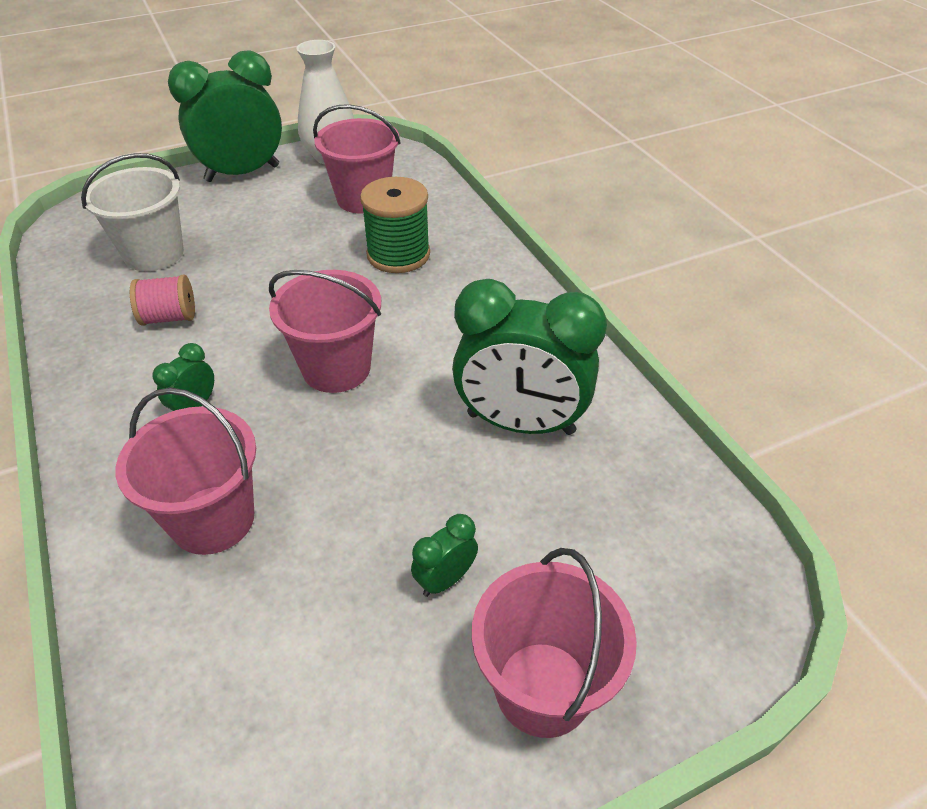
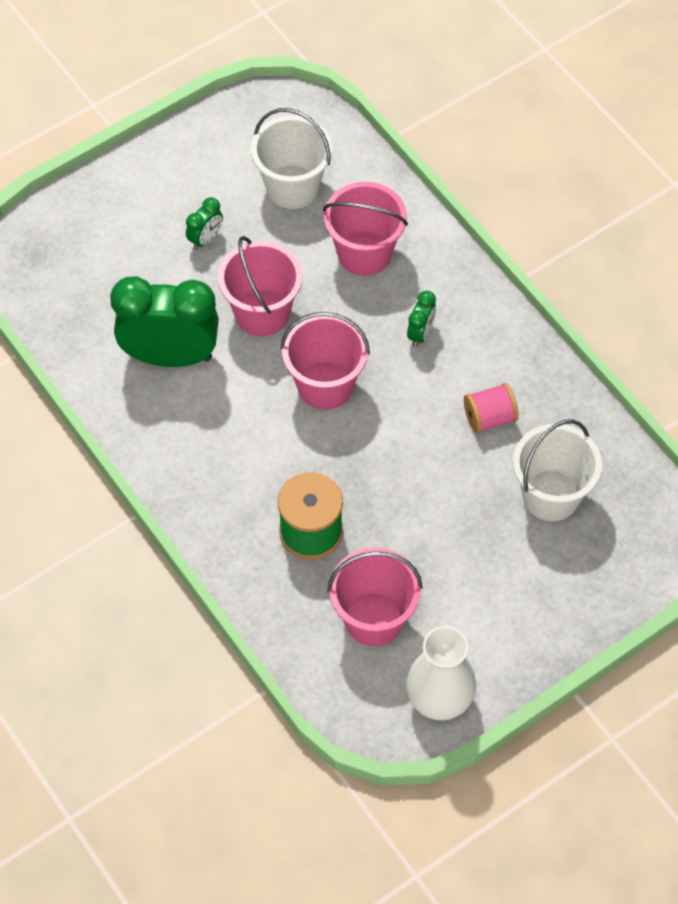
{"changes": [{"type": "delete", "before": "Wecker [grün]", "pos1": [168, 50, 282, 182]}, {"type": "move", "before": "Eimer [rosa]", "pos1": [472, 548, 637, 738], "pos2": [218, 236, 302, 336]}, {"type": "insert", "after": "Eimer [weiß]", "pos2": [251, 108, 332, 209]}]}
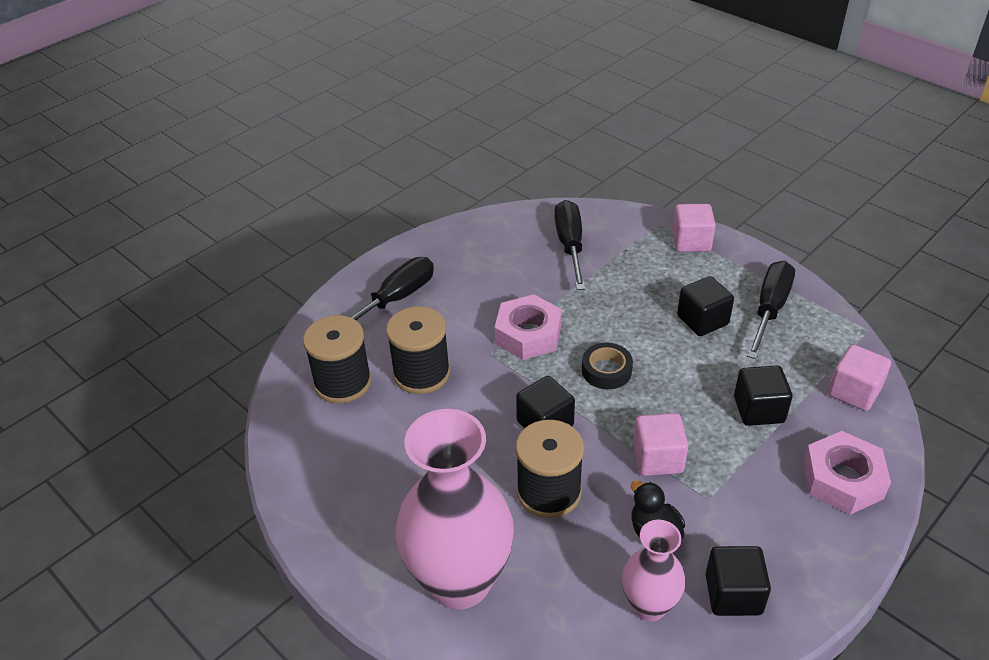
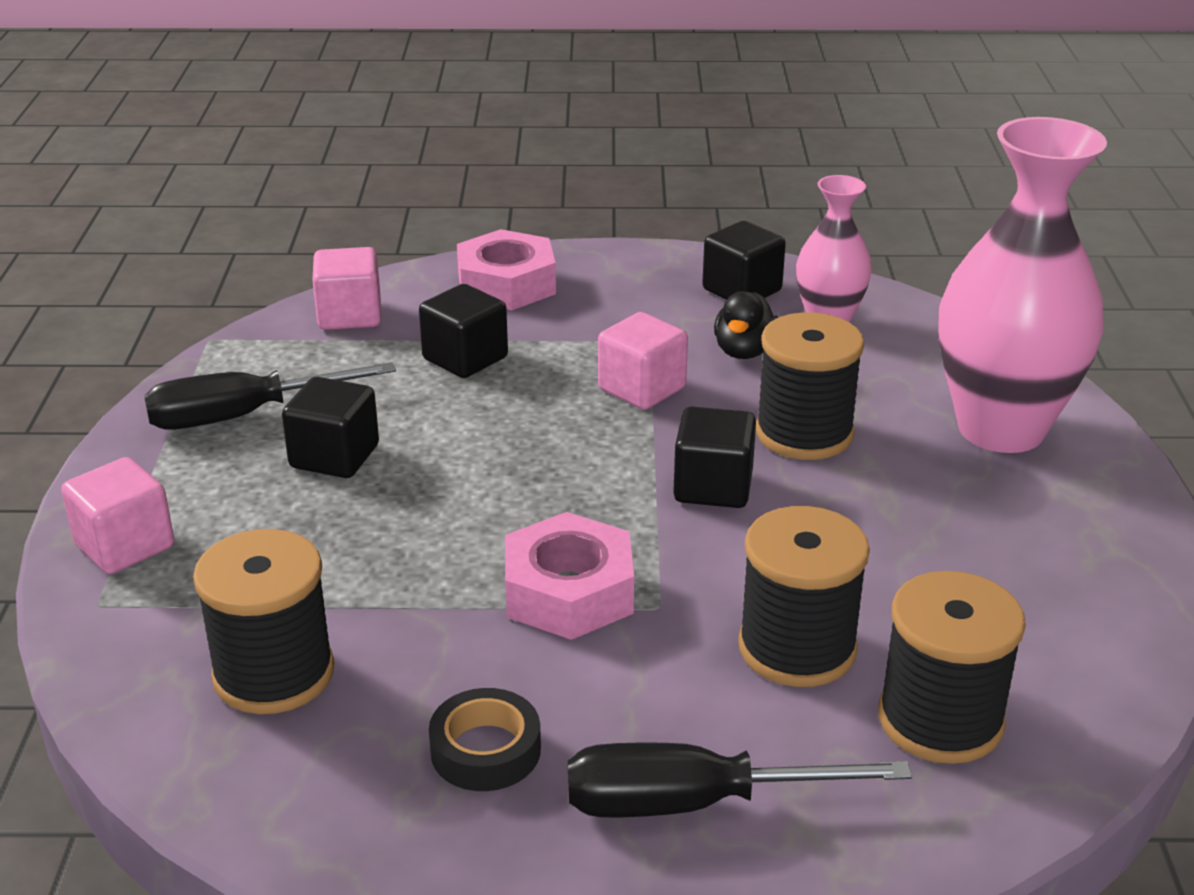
{"changes": [{"type": "replace", "before": "Schraubenzieher [schwarz]", "after": "Garnrolle [schwarz]", "pos1": [554, 200, 586, 290], "pos2": [193, 529, 334, 714]}, {"type": "move", "before": "Klebeband [schwarz]", "pos1": [582, 343, 633, 389], "pos2": [429, 688, 541, 791]}]}
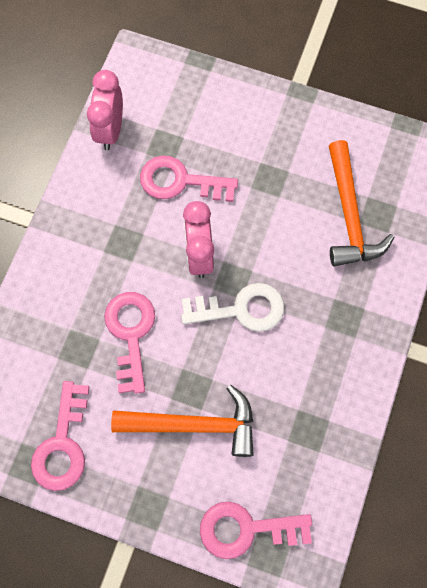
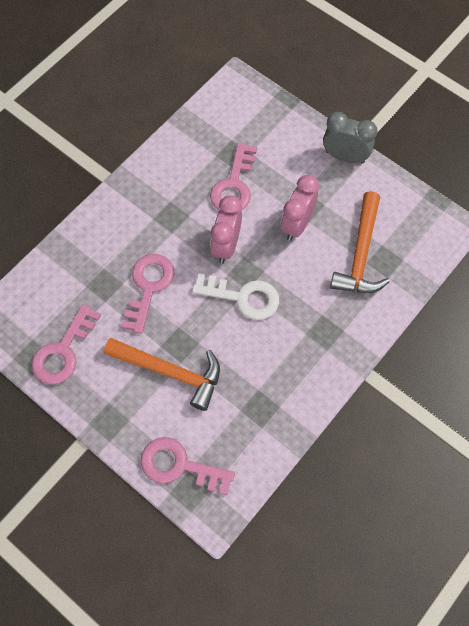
{"changes": [{"type": "move", "before": "Wecker [rosa]", "pos1": [87, 70, 123, 151], "pos2": [280, 175, 319, 241]}, {"type": "rotate", "before": "Schlüssel [rosa]", "pos1": [140, 155, 238, 202], "pos2": [210, 143, 257, 210], "turn": -105}, {"type": "insert", "after": "Wecker [grau]", "pos2": [323, 112, 377, 164]}]}
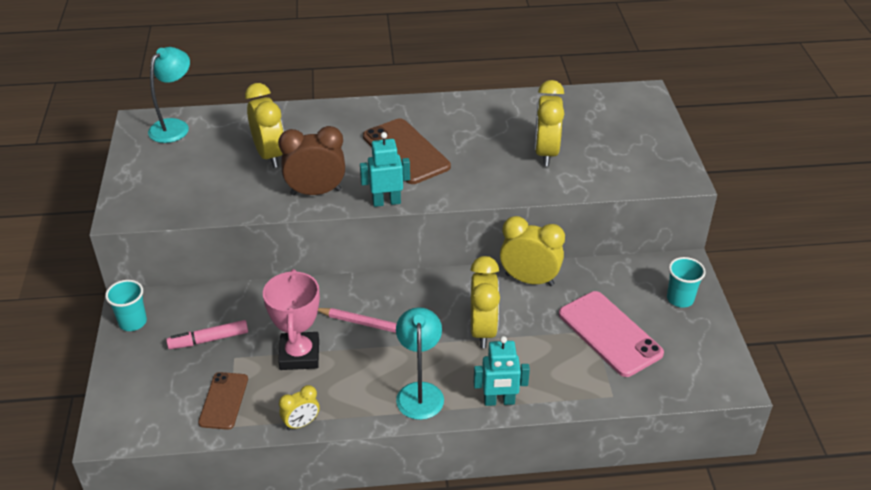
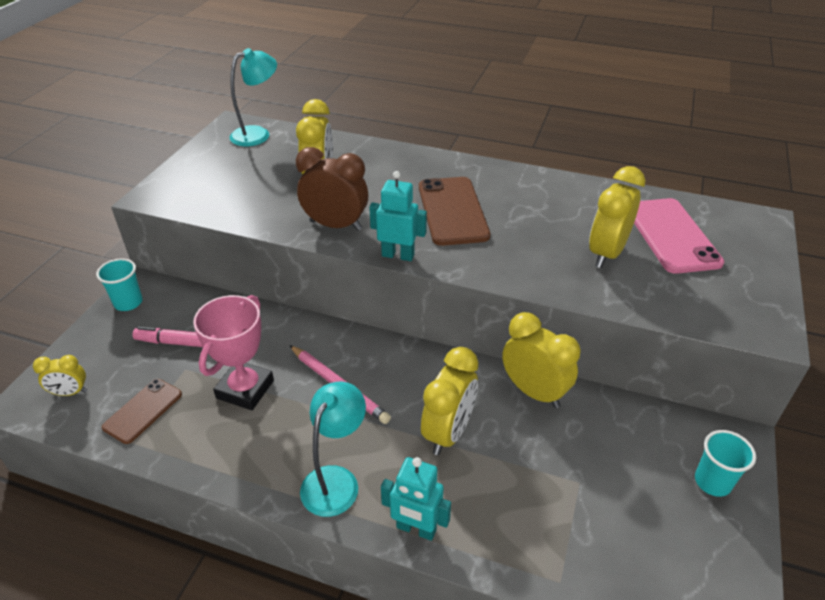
{"changes": [{"type": "move", "before": "Handy [rosa]", "pos1": [559, 291, 664, 377], "pos2": [634, 198, 724, 274]}, {"type": "move", "before": "Wecker [gelb]", "pos1": [279, 385, 320, 430], "pos2": [33, 355, 87, 396]}]}
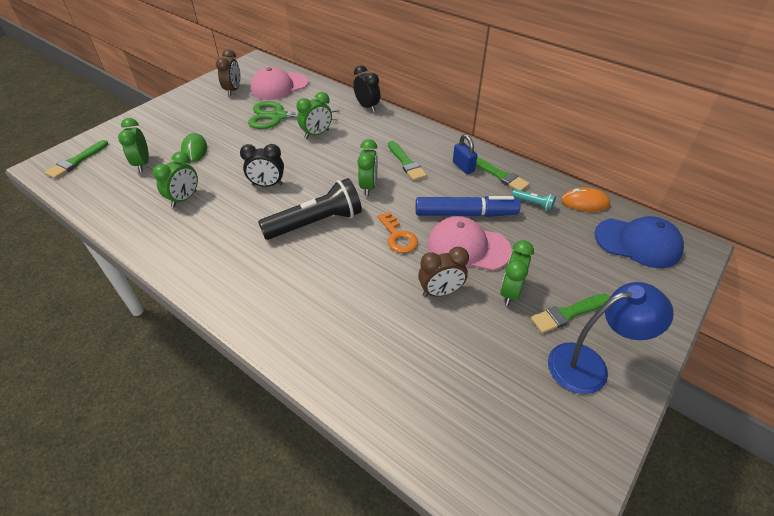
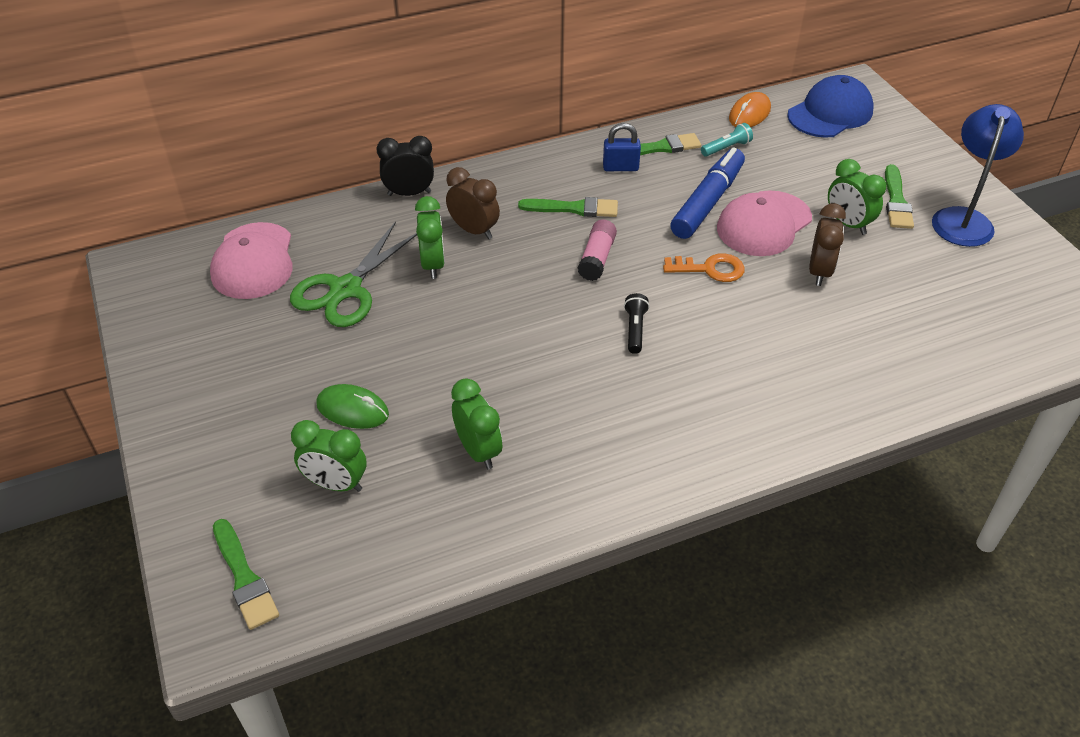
{"changes": [{"type": "move", "before": "Wecker [braun]", "pos1": [216, 49, 241, 96], "pos2": [446, 167, 500, 239]}, {"type": "replace", "before": "Wecker [grün]", "after": "Klebestift [rosa]", "pos1": [357, 139, 378, 196], "pos2": [578, 220, 617, 281]}, {"type": "delete", "before": "Wecker [schwarz]", "pos1": [240, 144, 284, 187]}, {"type": "resize", "before": "Taschenlampe [schwarz]", "pos1": [258, 178, 362, 240], "pos2": [624, 293, 649, 354], "scale": 0.44}]}
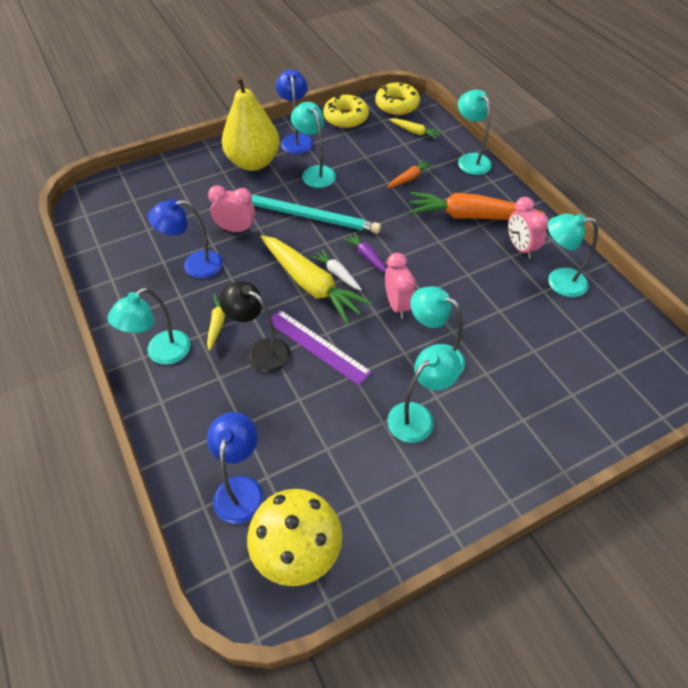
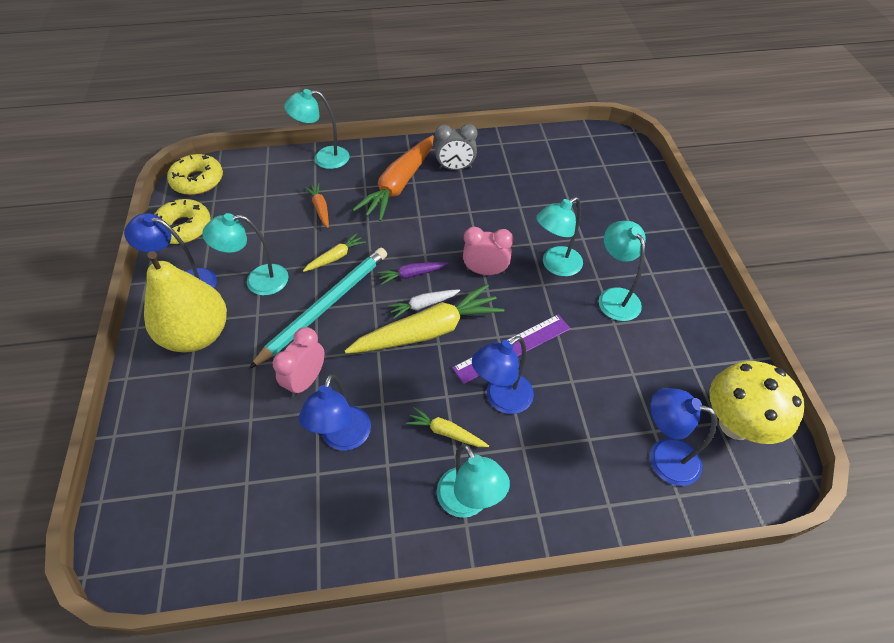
{"changes": [{"type": "move", "before": "Karotte [gelb]", "pos1": [389, 118, 442, 139], "pos2": [303, 233, 366, 272]}, {"type": "recolor", "before": "Wecker [rosa]", "after": "Wecker [grau]", "pos1": [508, 197, 549, 259], "pos2": [435, 124, 477, 170]}, {"type": "delete", "before": "Lampe [türkis]", "pos1": [548, 214, 598, 297]}, {"type": "recolor", "before": "Lampe [schwarz]", "after": "Lampe [blau]", "pos1": [219, 281, 291, 373], "pos2": [472, 336, 534, 414]}]}
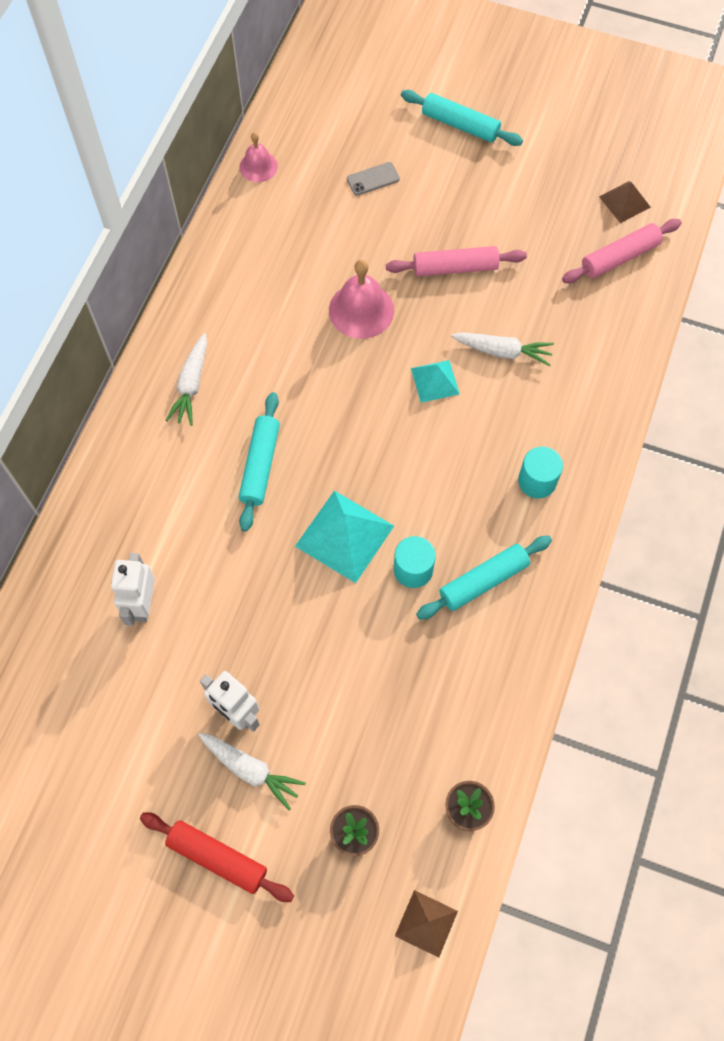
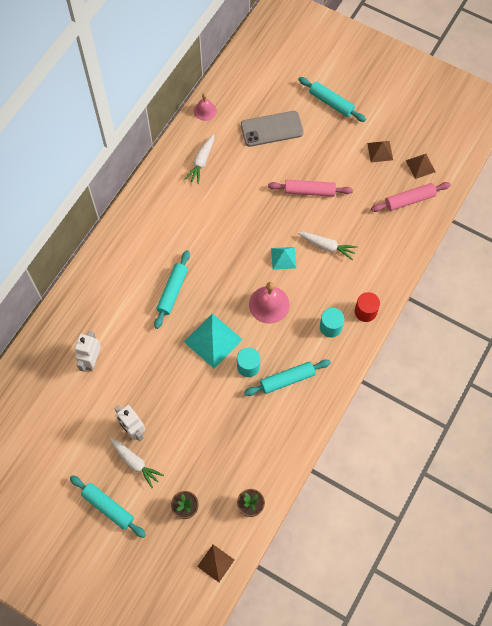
{"changes": [{"type": "resize", "before": "Handy [grau]", "pos1": [347, 162, 400, 196], "pos2": [241, 111, 304, 147], "scale": 1.99}, {"type": "move", "before": "Glocke [rosa]", "pos1": [329, 260, 394, 339], "pos2": [249, 282, 290, 324]}, {"type": "move", "before": "Karotte [weiß]", "pos1": [165, 333, 207, 425], "pos2": [184, 134, 214, 184]}, {"type": "recolor", "before": "Nudelholz [rot]", "after": "Nudelholz [türkis]", "pos1": [140, 812, 294, 902], "pos2": [70, 475, 146, 538]}, {"type": "insert", "after": "Pyramide [braun]", "pos2": [367, 141, 393, 162]}, {"type": "insert", "after": "Vollzylinder [rot]", "pos2": [355, 292, 380, 322]}]}
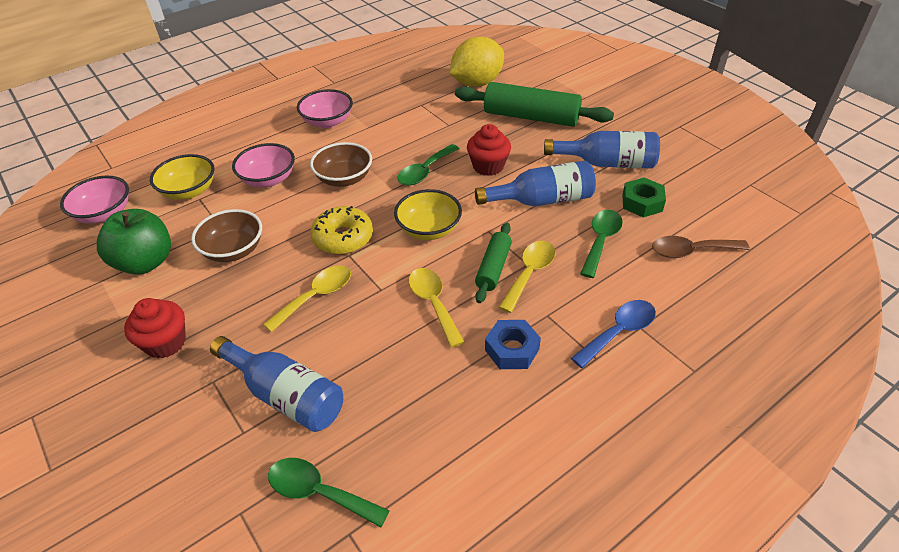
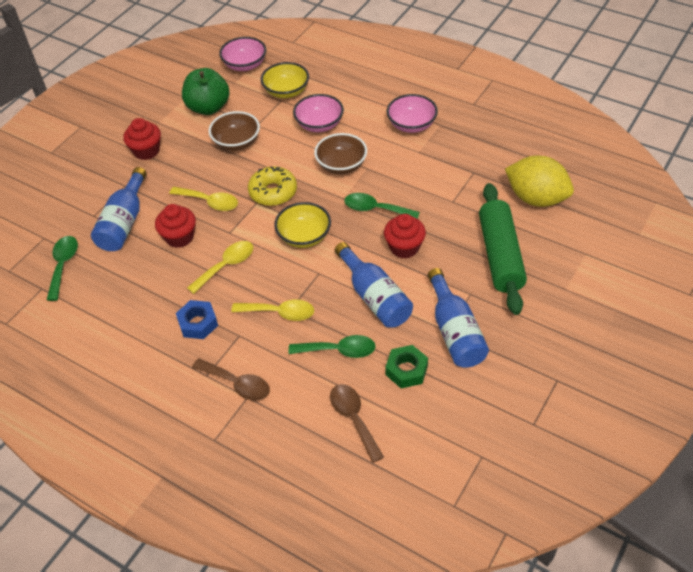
{"changes": [{"type": "delete", "before": "Nudelholz [grün]", "pos1": [475, 223, 512, 303]}, {"type": "recolor", "before": "Löffel [blau]", "after": "Löffel [braun]", "pos1": [571, 300, 656, 368], "pos2": [192, 359, 270, 401]}, {"type": "insert", "after": "Muffin [rot]", "pos2": [155, 204, 196, 248]}]}
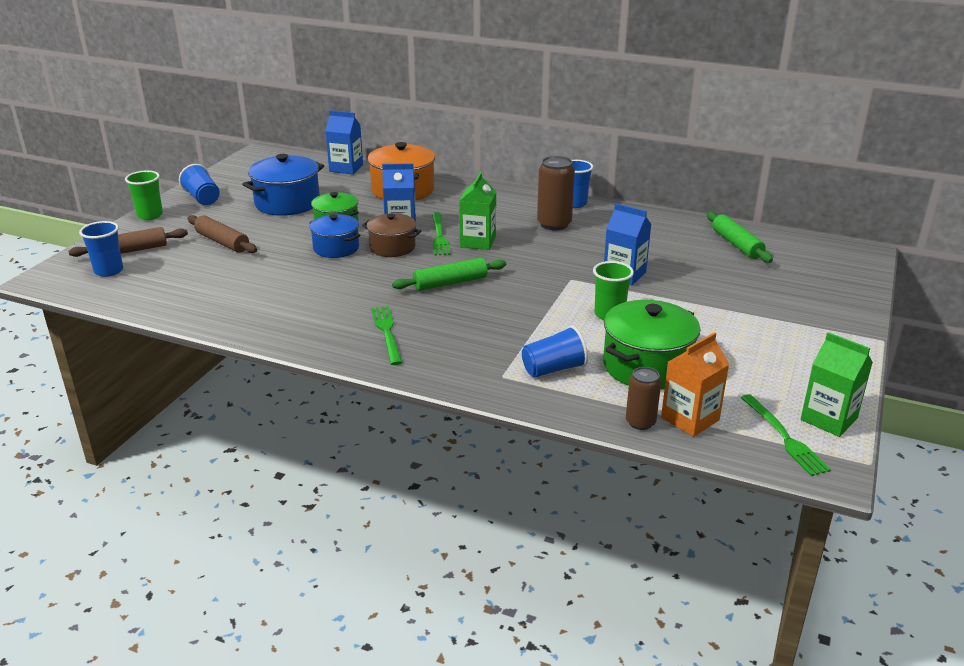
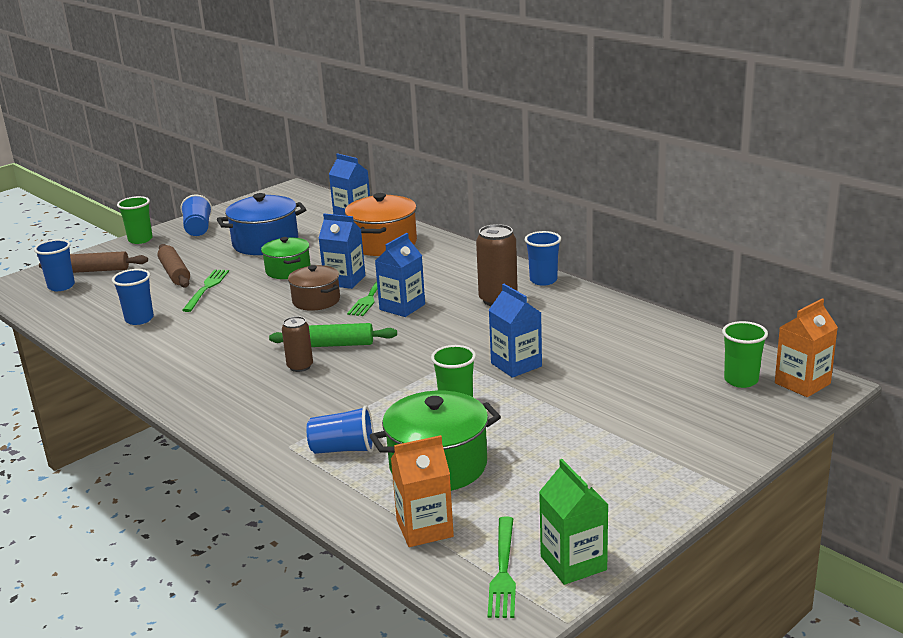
{"changes": [{"type": "recolor", "before": "Getränkekarton [grün]", "after": "Getränkekarton [blau]", "pos1": [459, 172, 496, 250], "pos2": [375, 233, 425, 317]}, {"type": "delete", "before": "Nudelholz [grün]", "pos1": [707, 212, 773, 263]}, {"type": "delete", "before": "Kochtopf [blau]", "pos1": [309, 214, 361, 258]}, {"type": "move", "before": "Gabel [grün]", "pos1": [371, 306, 402, 365], "pos2": [182, 270, 229, 312]}, {"type": "move", "before": "Dose [braun]", "pos1": [626, 367, 661, 430], "pos2": [282, 316, 313, 372]}, {"type": "insert", "after": "Becher [blau]", "pos2": [112, 269, 154, 325]}, {"type": "insert", "after": "Getränkekarton [orange]", "pos2": [775, 298, 838, 397]}, {"type": "insert", "after": "Becher [grün]", "pos2": [722, 321, 768, 388]}]}
